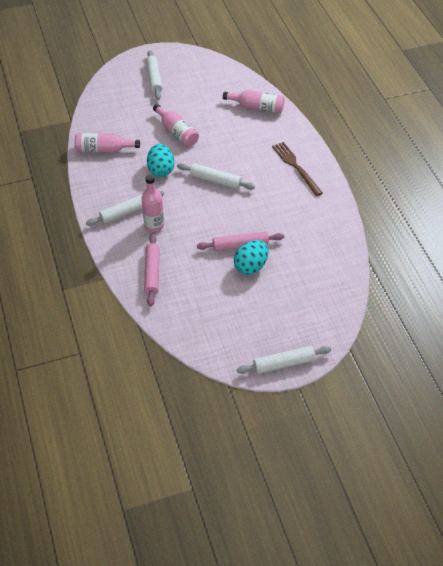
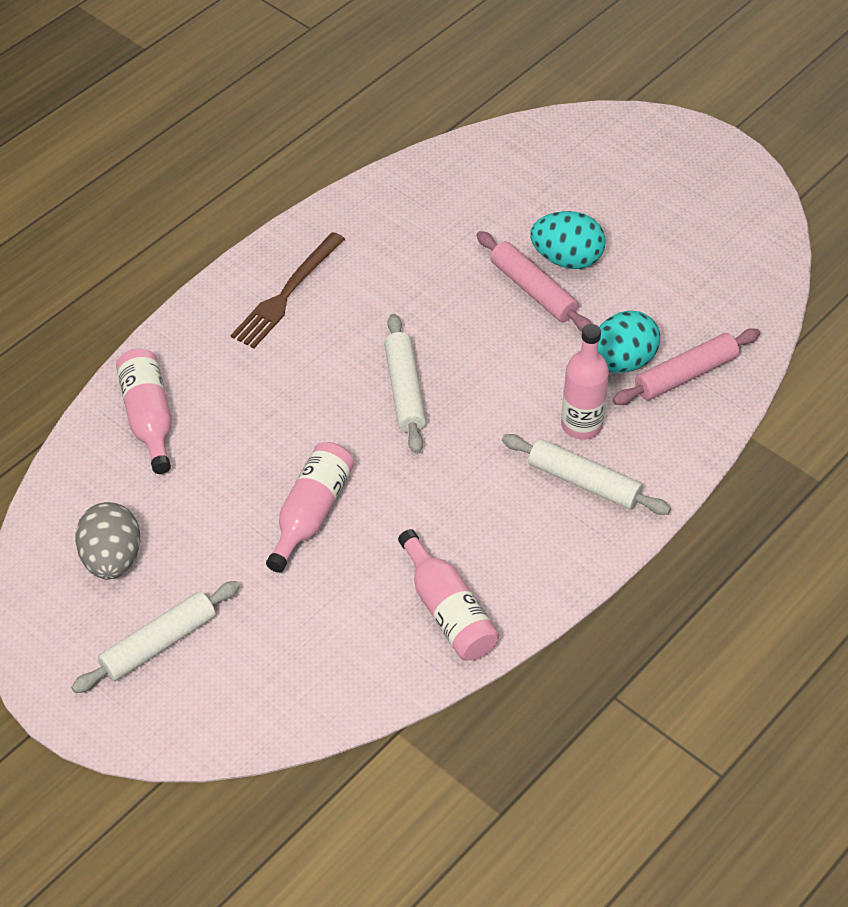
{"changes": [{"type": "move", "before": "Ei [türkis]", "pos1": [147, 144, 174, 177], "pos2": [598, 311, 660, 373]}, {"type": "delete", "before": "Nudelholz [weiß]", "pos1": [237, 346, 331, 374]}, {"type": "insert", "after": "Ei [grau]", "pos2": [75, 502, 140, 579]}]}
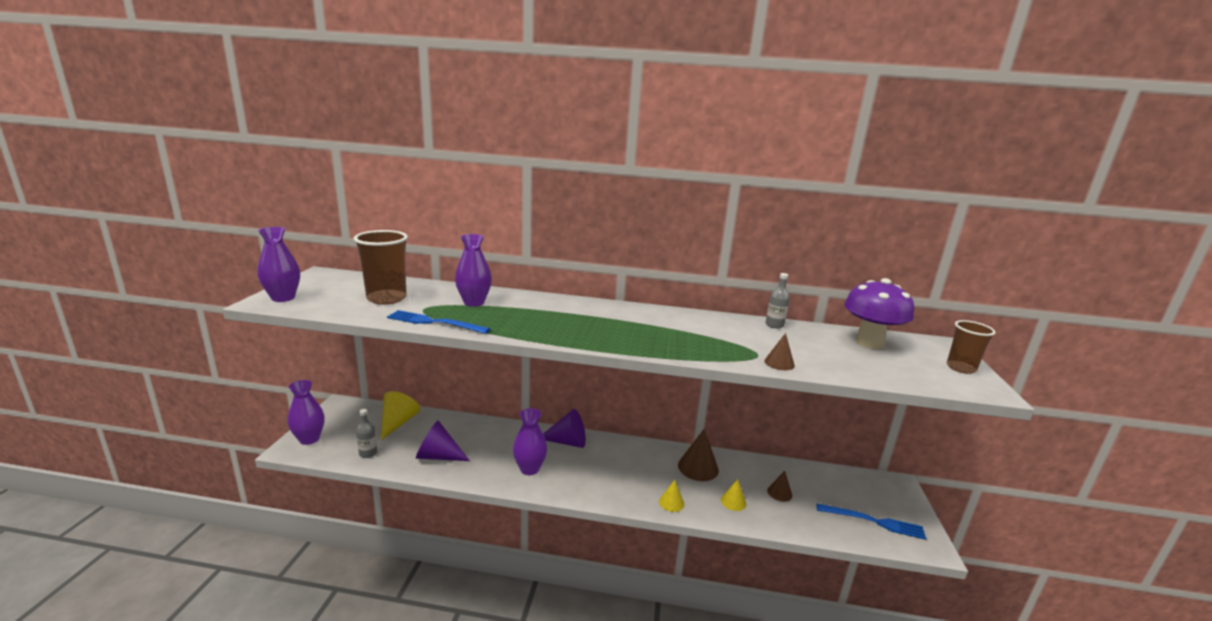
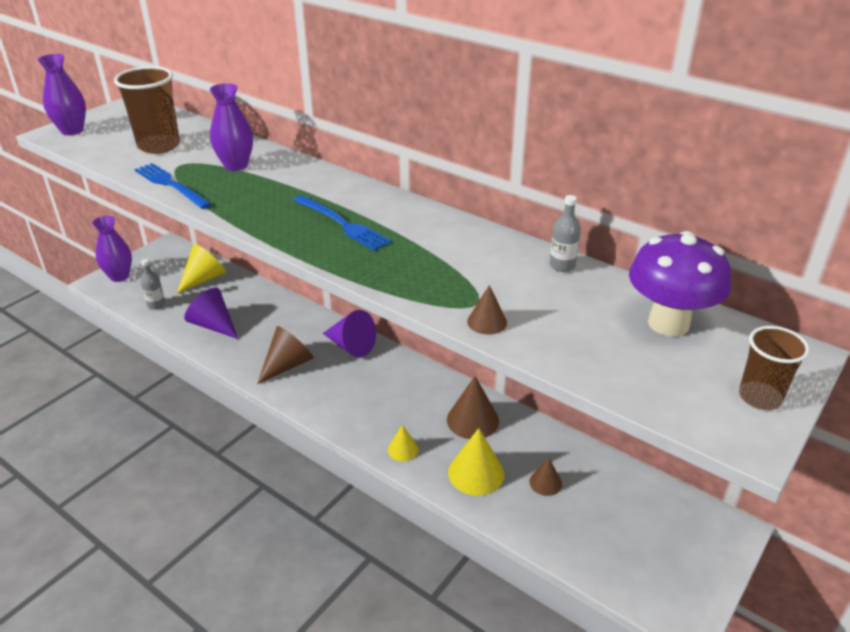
{"changes": [{"type": "replace", "before": "Vase [lila]", "after": "Kegel [braun]", "pos1": [513, 408, 547, 475], "pos2": [257, 326, 313, 384]}, {"type": "resize", "before": "Kegel [gelb]", "pos1": [721, 479, 746, 511], "pos2": [448, 428, 505, 496], "scale": 1.76}, {"type": "move", "before": "Gabel [blau]", "pos1": [817, 504, 926, 540], "pos2": [294, 195, 391, 251]}]}
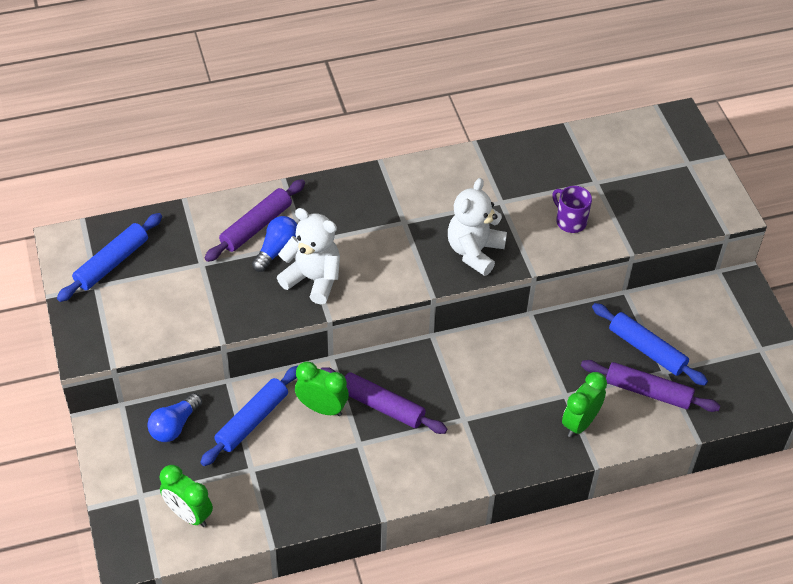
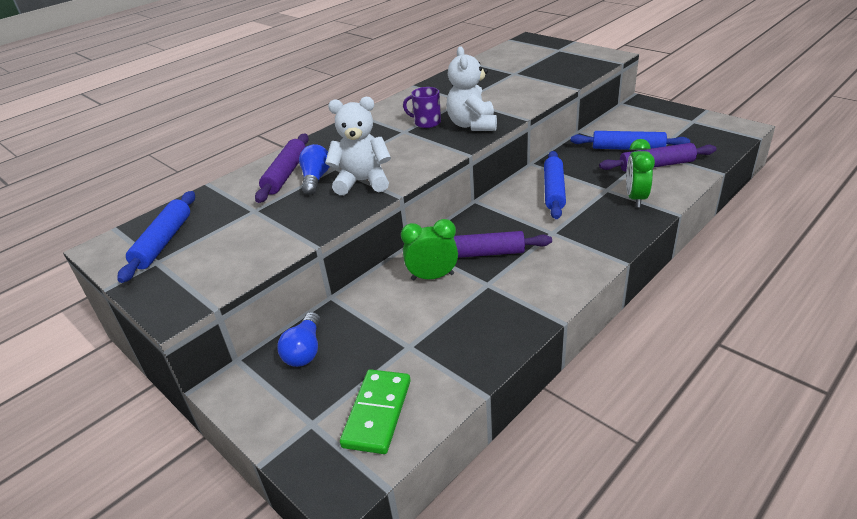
{"changes": [{"type": "move", "before": "Tasse [lila]", "pos1": [552, 186, 592, 233], "pos2": [403, 87, 441, 128]}, {"type": "move", "before": "Nudelholz [blau]", "pos1": [200, 366, 298, 466], "pos2": [544, 151, 566, 219]}, {"type": "replace", "before": "Wecker [grün]", "after": "Dominostein [grün]", "pos1": [160, 465, 213, 527], "pos2": [340, 369, 411, 454]}]}
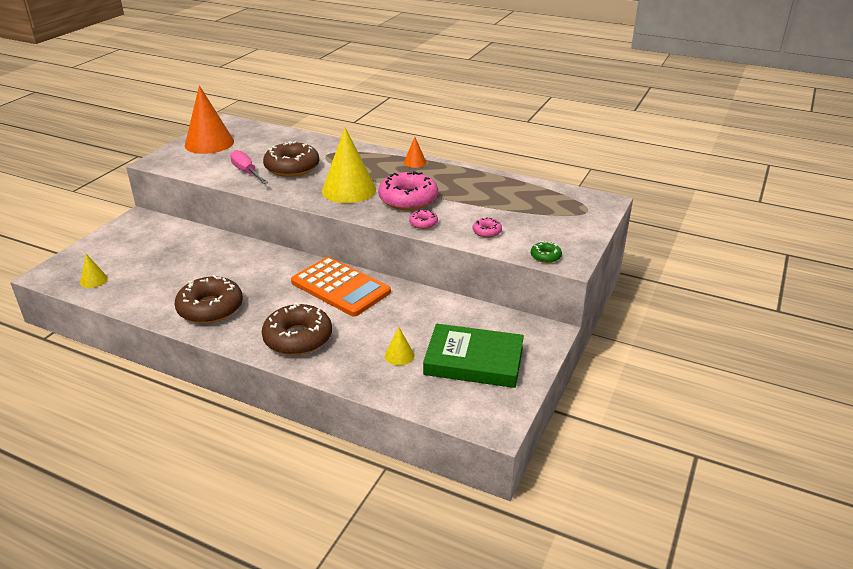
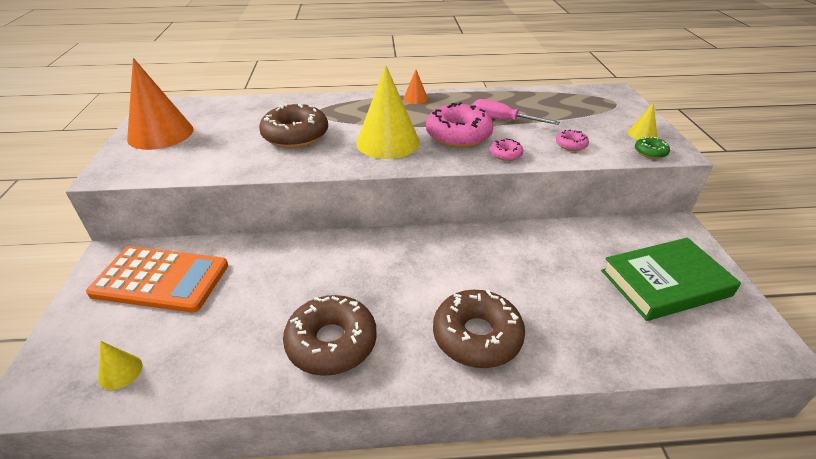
{"changes": [{"type": "move", "before": "Schraubenzieher [rosa]", "pos1": [230, 150, 268, 184], "pos2": [473, 99, 560, 125]}, {"type": "move", "before": "Taschenrechner [orange]", "pos1": [291, 257, 391, 317], "pos2": [86, 246, 228, 312]}, {"type": "move", "before": "Kegel [gelb]", "pos1": [385, 327, 414, 366], "pos2": [628, 102, 657, 140]}]}
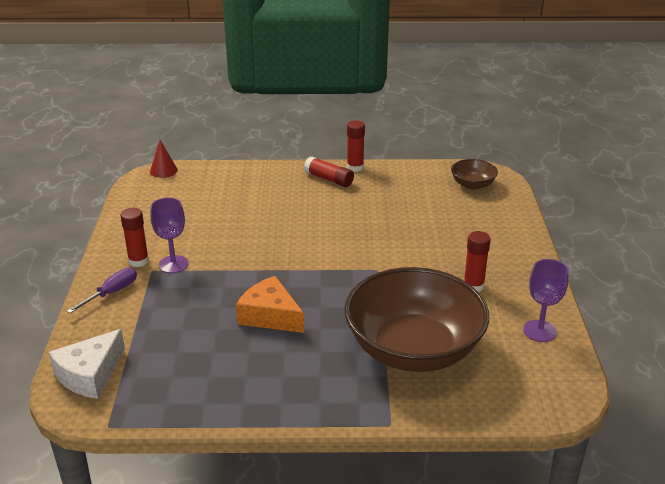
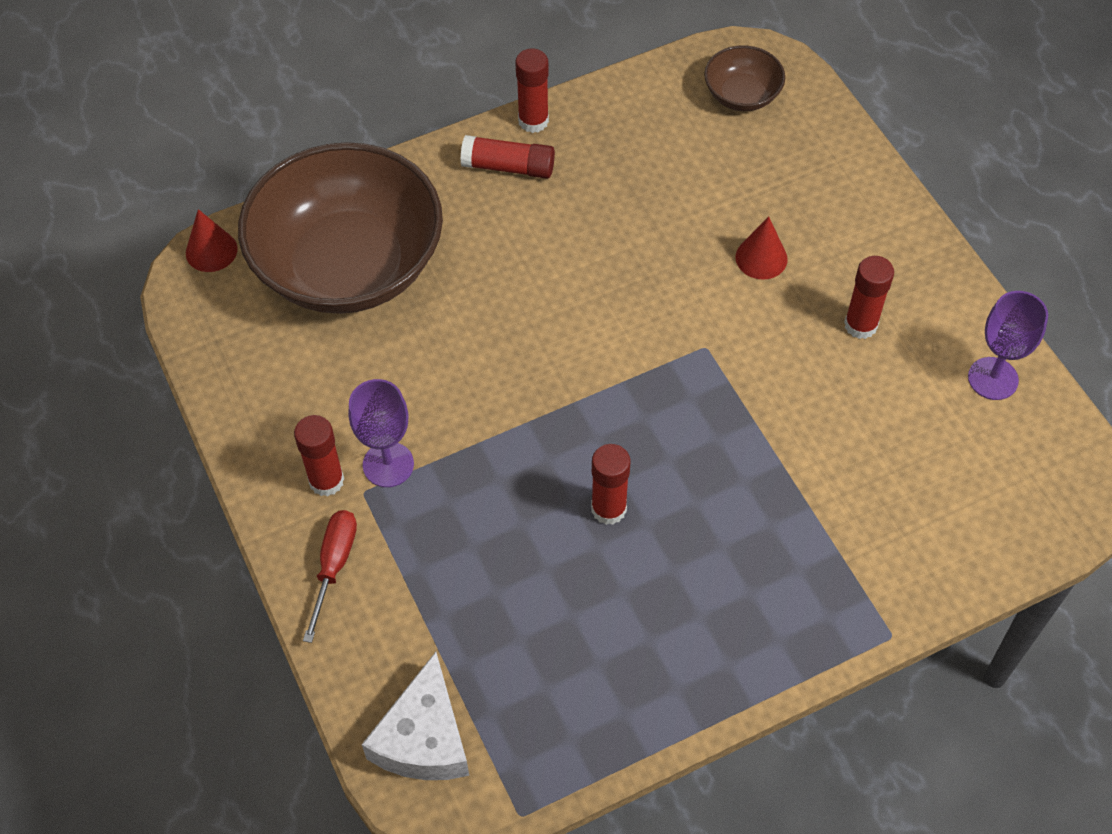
{"changes": [{"type": "recolor", "before": "Schraubenzieher [lila]", "after": "Schraubenzieher [rot]", "pos1": [67, 267, 137, 313], "pos2": [303, 510, 357, 643]}, {"type": "move", "before": "Schüssel [braun]", "pos1": [344, 267, 489, 372], "pos2": [238, 142, 443, 314]}, {"type": "replace", "before": "Käse [orange]", "after": "Klebestift [rot]", "pos1": [236, 276, 304, 333], "pos2": [591, 444, 631, 525]}, {"type": "insert", "after": "Kegel [rot]", "pos2": [735, 216, 788, 280]}]}
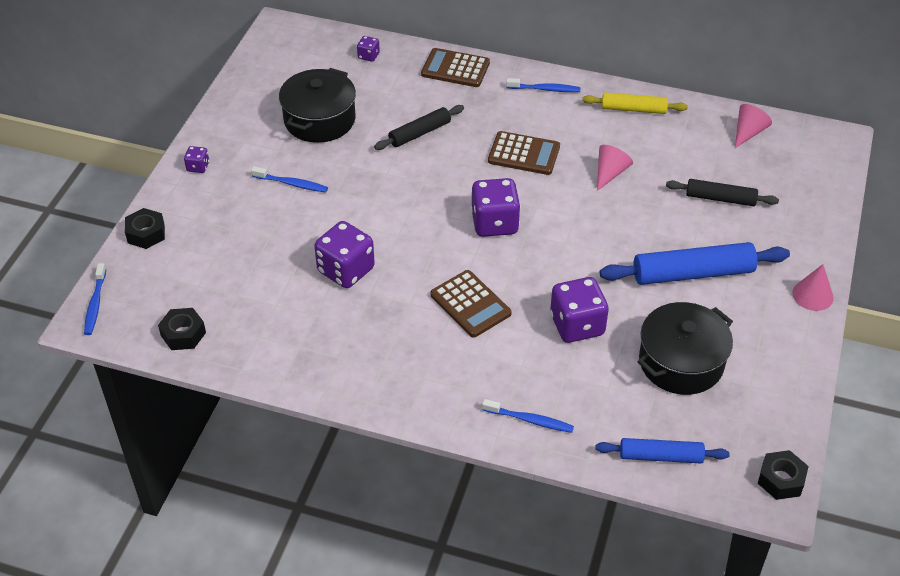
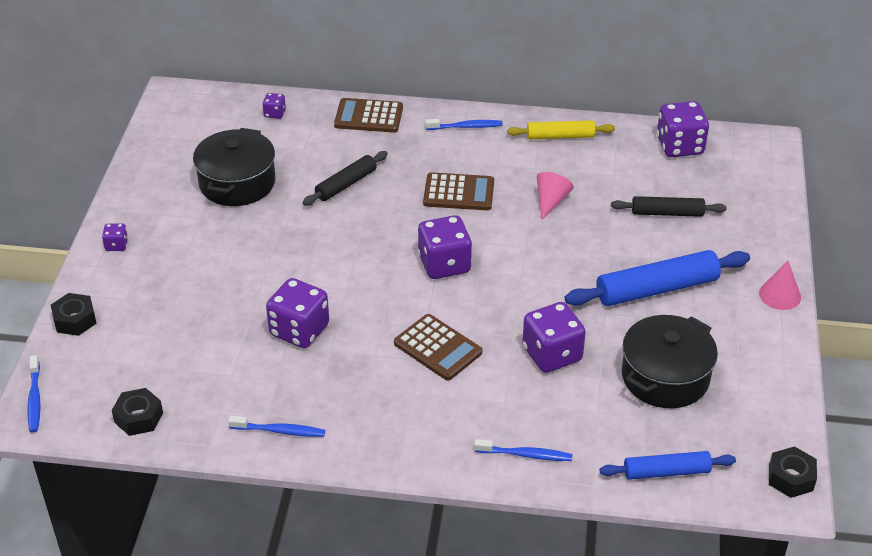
{"changes": [{"type": "replace", "before": "Kegel [rosa]", "after": "Spielwürfel [lila]", "pos1": [735, 104, 772, 148], "pos2": [657, 101, 709, 157]}, {"type": "move", "before": "Zahnbürste [blau]", "pos1": [251, 166, 328, 192], "pos2": [228, 416, 325, 437]}]}
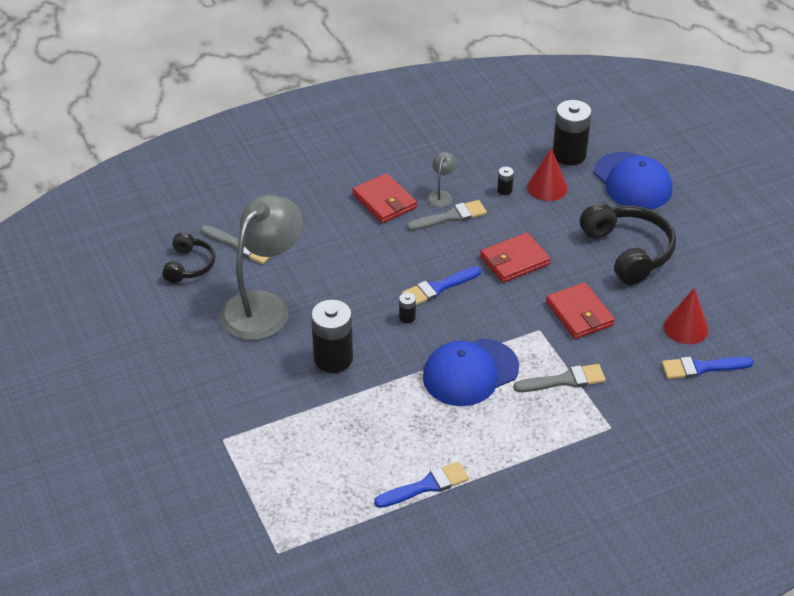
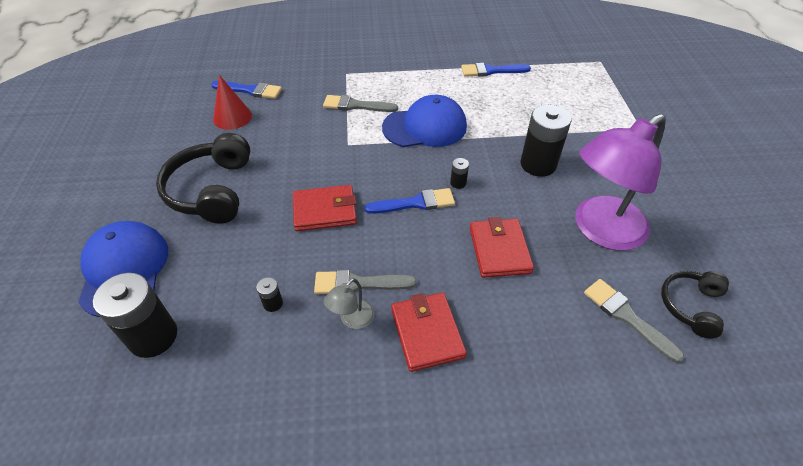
{"changes": [{"type": "delete", "before": "Kegel [rot]", "pos1": [527, 148, 568, 201]}, {"type": "recolor", "before": "Lampe [grau]", "after": "Lampe [lila]", "pos1": [220, 195, 303, 340], "pos2": [575, 114, 666, 250]}, {"type": "move", "before": "Geldbörse [rot]", "pos1": [546, 282, 615, 339], "pos2": [470, 217, 534, 278]}]}
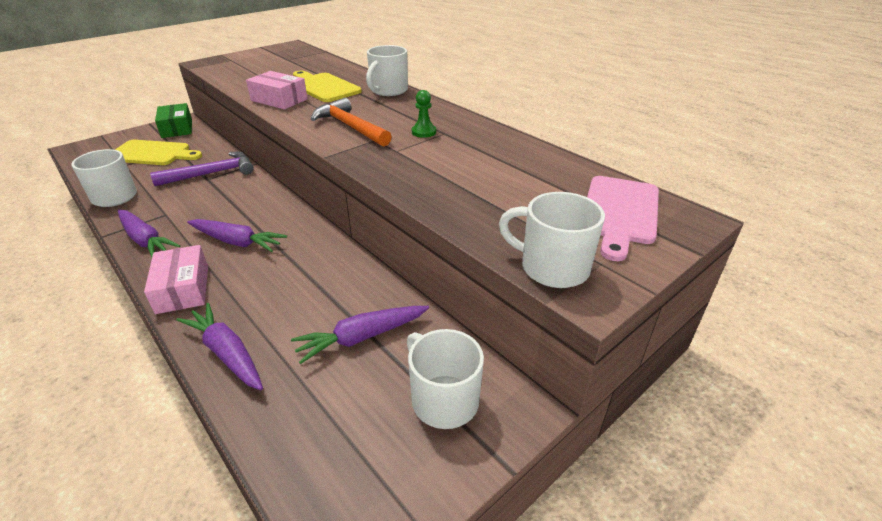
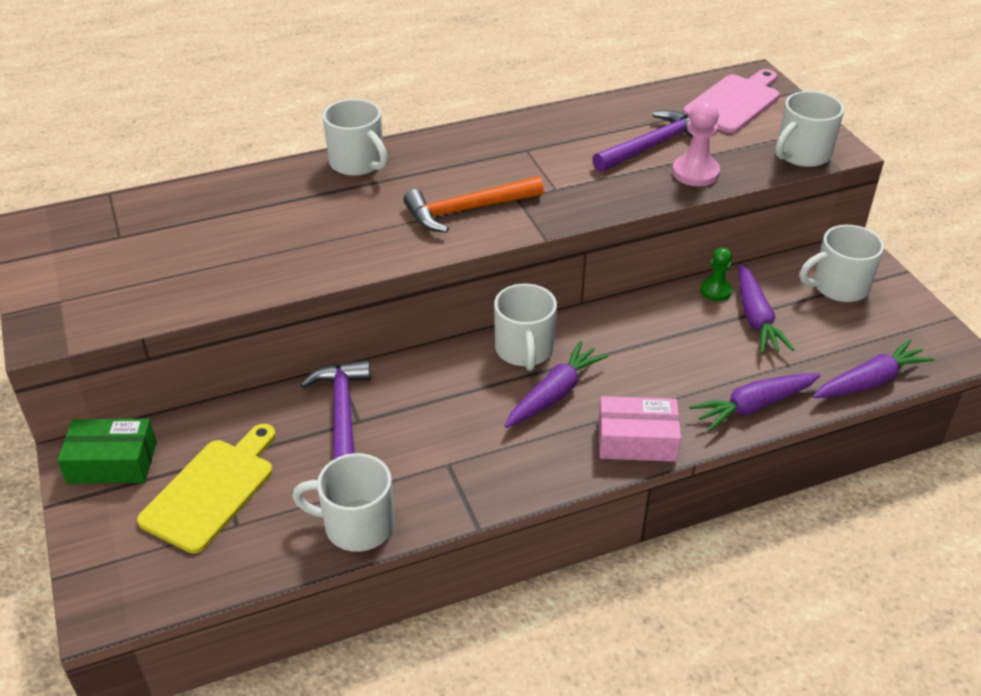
{"changes": [{"type": "delete", "before": "Schachtel [rosa]", "pos1": [246, 71, 308, 110]}, {"type": "delete", "before": "Schneidebrett [gelb]", "pos1": [293, 71, 362, 102]}, {"type": "move", "before": "Bauer [grün]", "pos1": [412, 90, 436, 138], "pos2": [700, 247, 732, 301]}, {"type": "rotate", "before": "Schneidebrett [rosa]", "pos1": [587, 176, 659, 261], "pos2": [683, 69, 779, 133], "turn": -90}, {"type": "move", "before": "Karotte [lila]", "pos1": [118, 210, 181, 257], "pos2": [813, 339, 935, 398]}, {"type": "insert", "after": "Bauer [rosa]", "pos2": [672, 101, 720, 186]}, {"type": "insert", "after": "Hammer [lila]", "pos2": [592, 110, 693, 172]}, {"type": "insert", "after": "Tasse [weiß]", "pos2": [494, 284, 557, 371]}]}
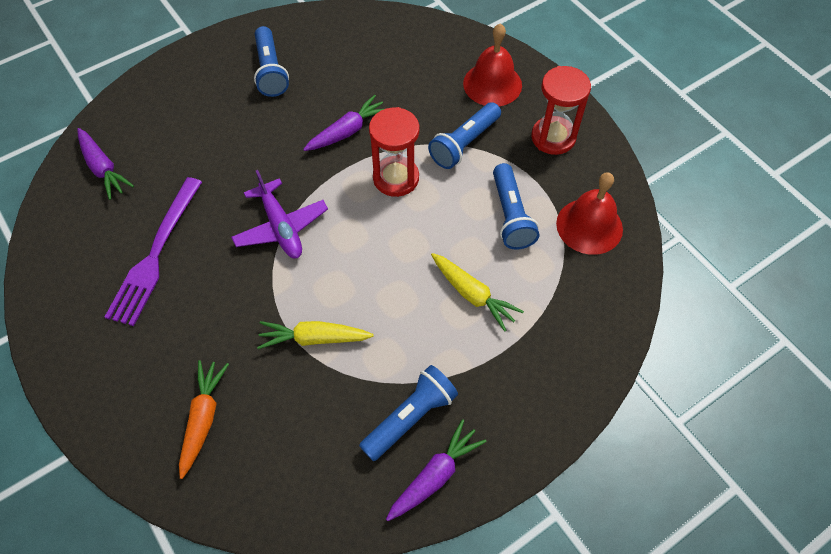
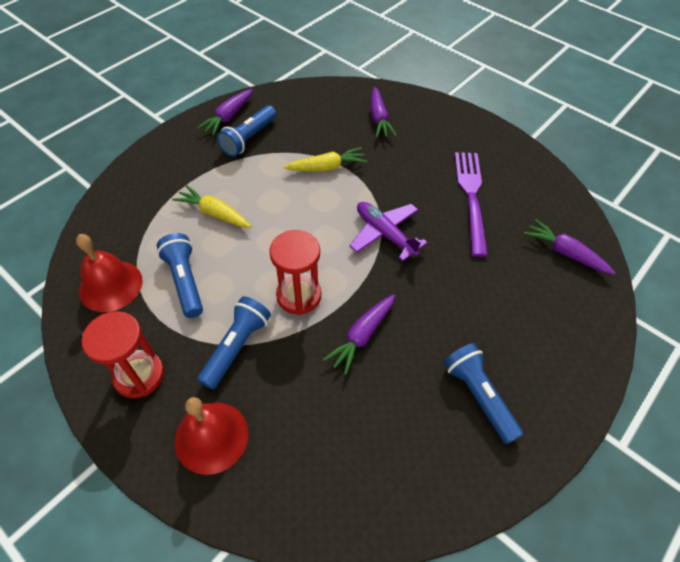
{"changes": [{"type": "recolor", "before": "Karotte [orange]", "after": "Karotte [lila]", "pos1": [179, 360, 229, 479], "pos2": [371, 87, 397, 138]}]}
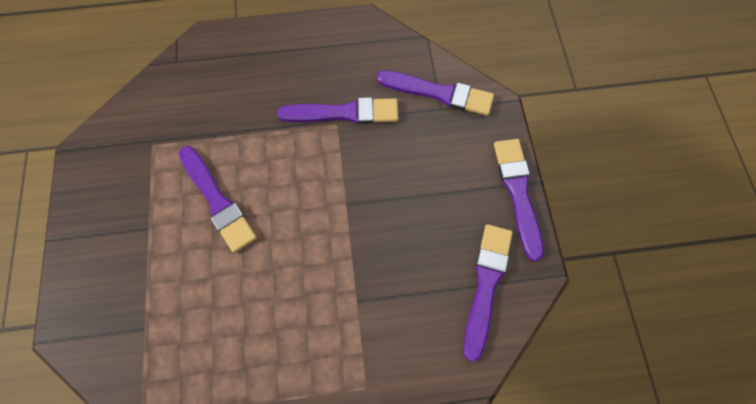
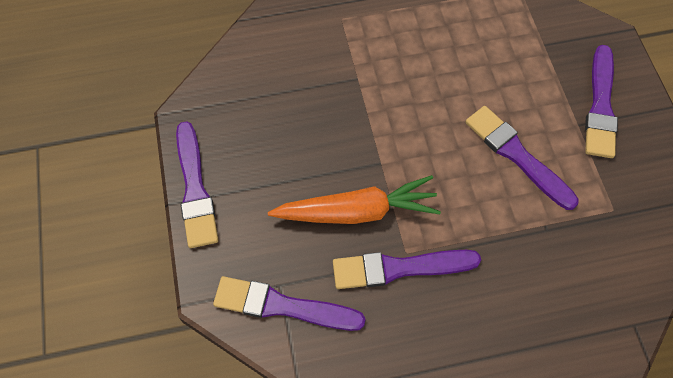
{"changes": [{"type": "move", "before": "Pinsel [lila]", "pos1": [463, 224, 513, 362], "pos2": [585, 45, 618, 158]}, {"type": "insert", "after": "Karotte [orange]", "pos2": [268, 175, 441, 224]}]}
